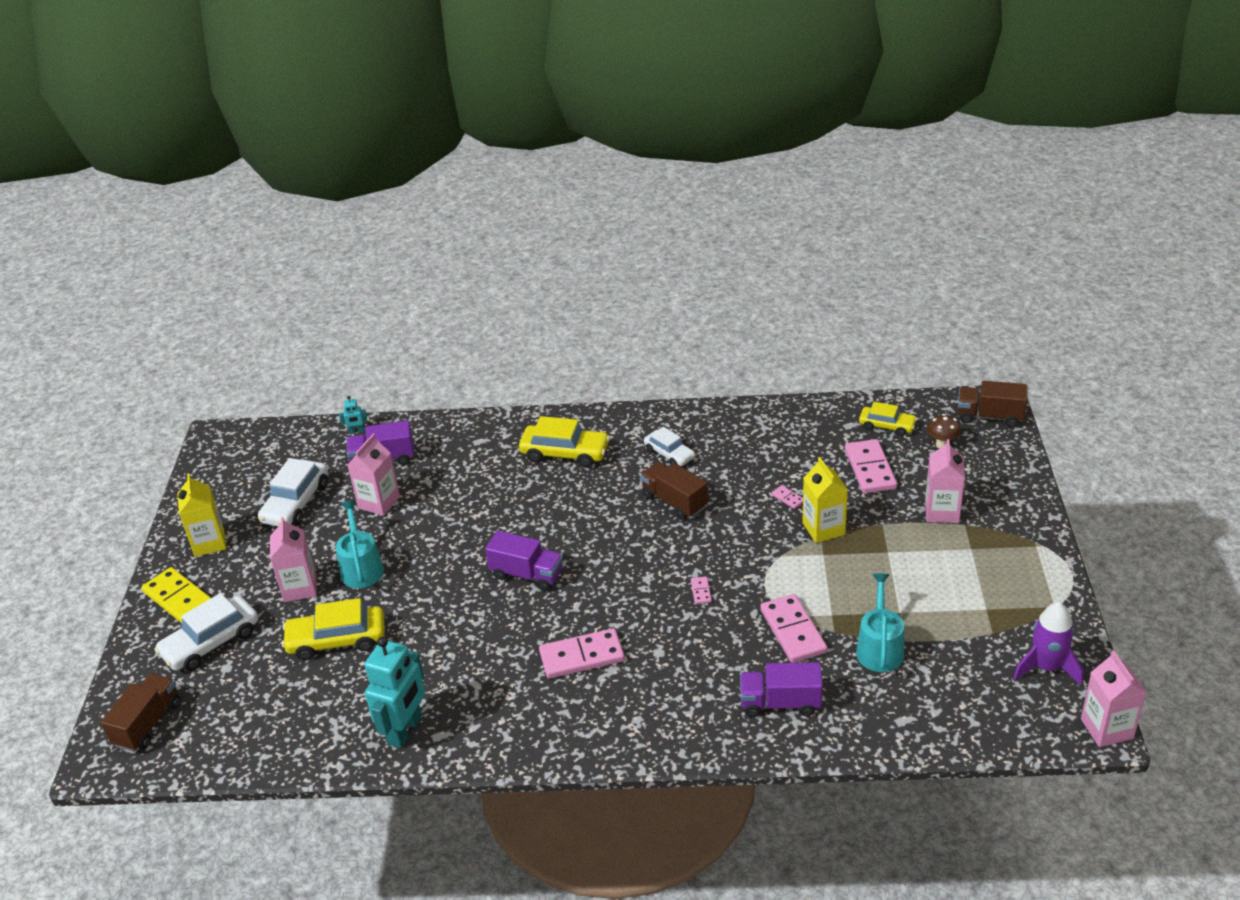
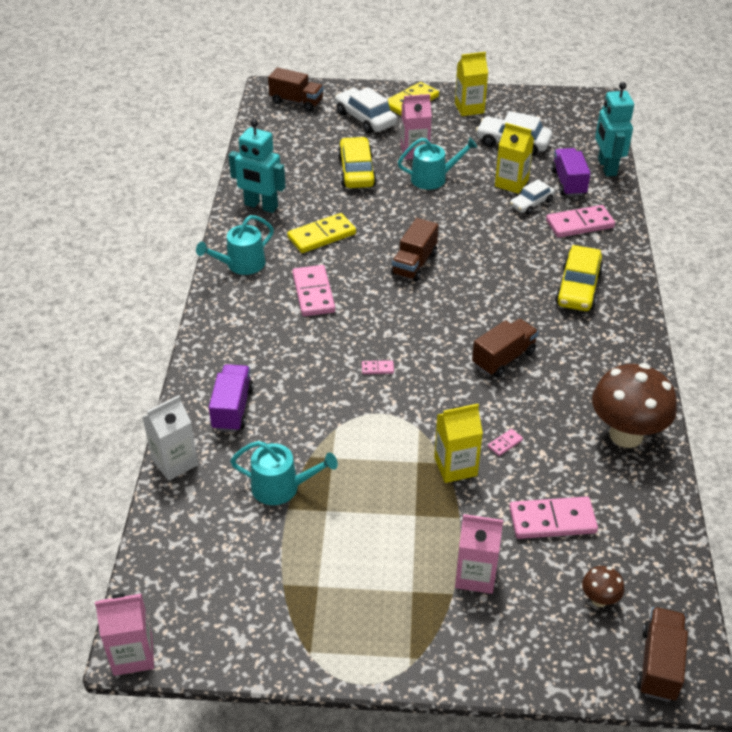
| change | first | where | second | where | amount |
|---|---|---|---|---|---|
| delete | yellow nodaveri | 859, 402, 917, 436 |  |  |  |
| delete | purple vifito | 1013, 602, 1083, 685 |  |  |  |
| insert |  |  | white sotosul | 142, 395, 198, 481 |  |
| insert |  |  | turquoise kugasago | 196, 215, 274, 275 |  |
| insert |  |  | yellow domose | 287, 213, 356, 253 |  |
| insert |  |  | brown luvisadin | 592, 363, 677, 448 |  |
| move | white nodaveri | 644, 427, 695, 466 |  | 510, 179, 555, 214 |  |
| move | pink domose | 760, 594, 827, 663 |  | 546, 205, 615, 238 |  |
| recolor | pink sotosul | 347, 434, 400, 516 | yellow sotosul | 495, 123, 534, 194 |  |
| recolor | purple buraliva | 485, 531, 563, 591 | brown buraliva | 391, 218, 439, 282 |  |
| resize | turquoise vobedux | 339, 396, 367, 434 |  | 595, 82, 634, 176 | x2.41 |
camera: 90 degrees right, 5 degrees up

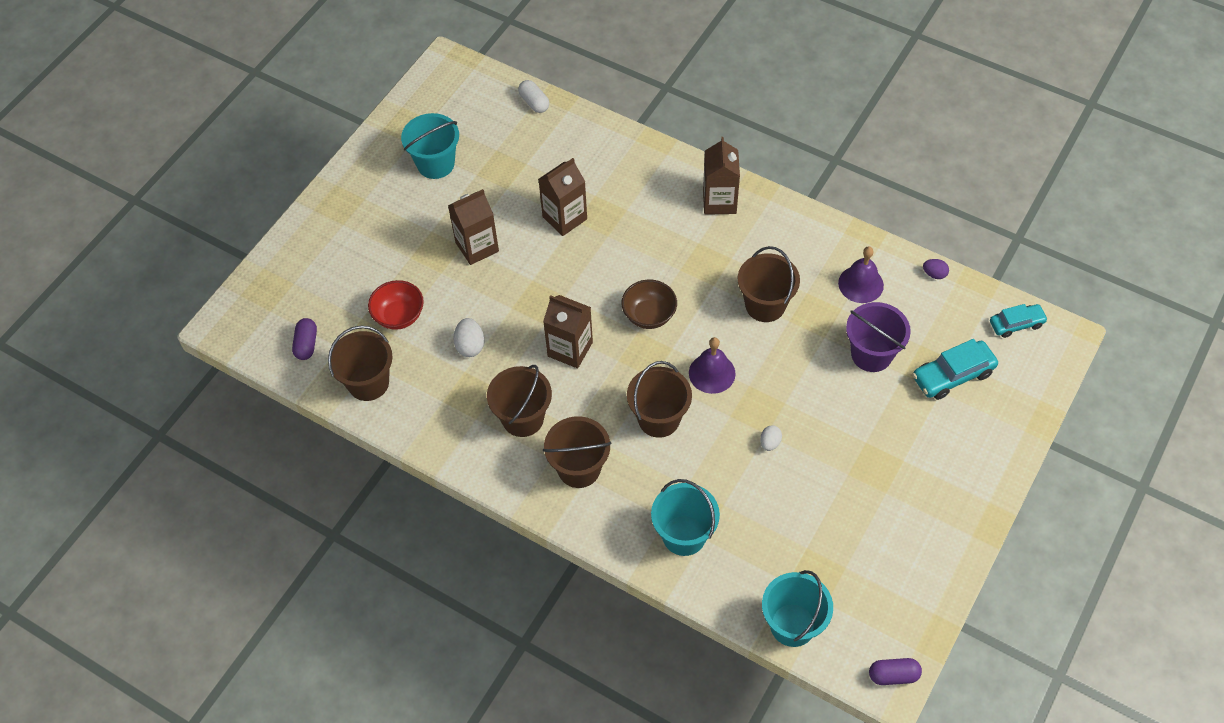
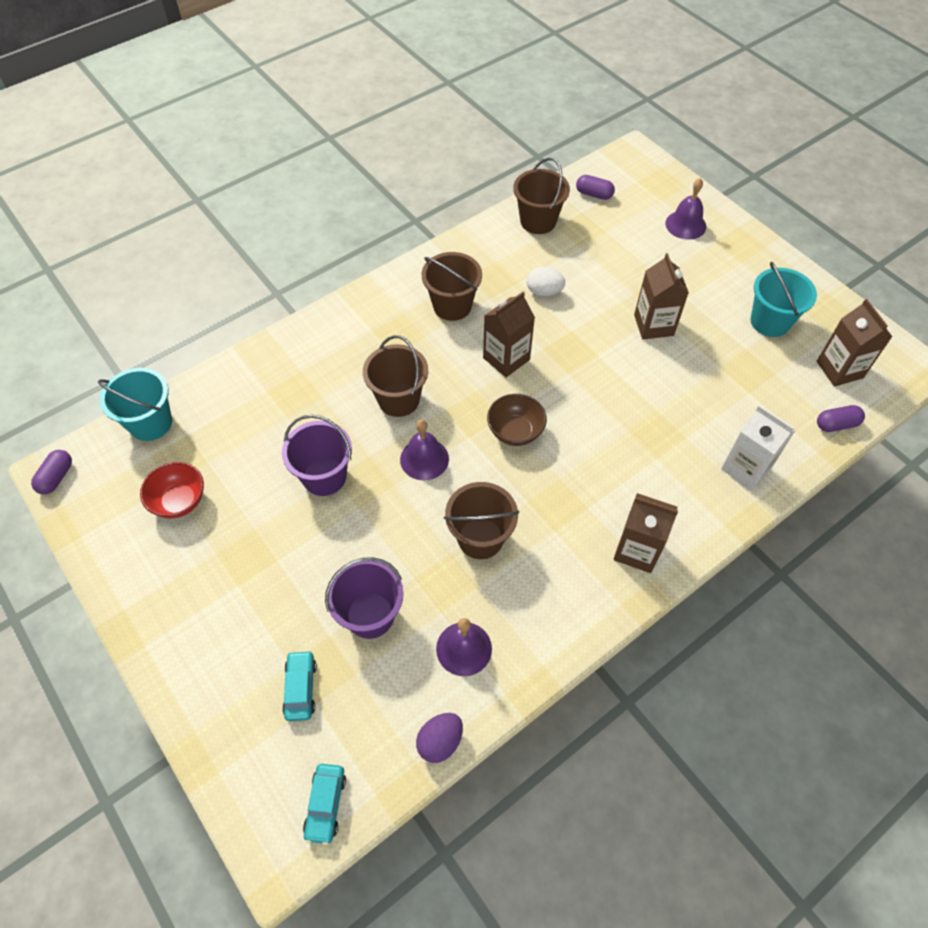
| change | first | where | second | where | amount |
|---|---|---|---|---|---|
| delete | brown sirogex | 543, 416, 612, 488 |  |  |  |
| delete | turquoise sirogex | 651, 479, 720, 556 |  |  |  |
| insert |  |  | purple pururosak | 665, 178, 706, 240 |  |
| insert |  |  | white sotosul | 721, 405, 796, 490 |  |
| move | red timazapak | 368, 280, 424, 330 |  | 140, 462, 204, 518 |  |
| move | brown sotosul | 538, 158, 587, 236 |  | 817, 299, 892, 387 |  |
| replace | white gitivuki | 760, 425, 782, 451 | purple sirogex | 282, 414, 352, 496 |  |
| recolor | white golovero | 518, 80, 549, 113 | purple golovero | 817, 405, 865, 432 |  |
| resize | turquoise nodaveri | 912, 339, 998, 400 |  | 282, 650, 317, 721 | x0.66 |
| resize | purple gitivuki | 923, 259, 949, 279 |  | 416, 713, 463, 763 | x1.53 |
camera: 110 degrees right, 0 degrees up

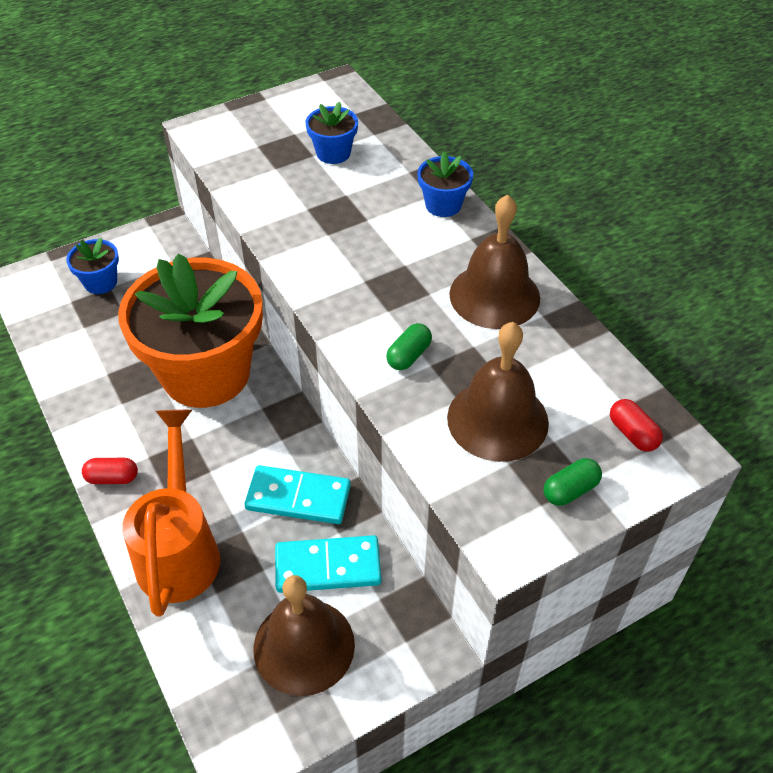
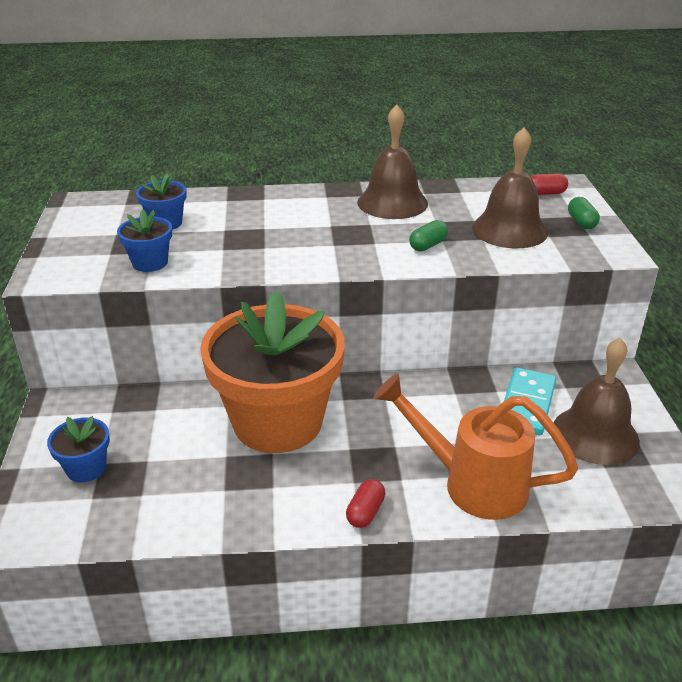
| change | first | where | second | where | amount |
|---|---|---|---|---|---|
| delete | turquoise domose | 244, 465, 351, 524 |  |  |  |
| move | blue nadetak | 417, 151, 473, 217 |  | 117, 210, 172, 272 |  |
| rotate | green golovero | 386, 323, 432, 370 |  | 409, 220, 448, 252 | 75 degrees clockwise |
camera: 65 degrees left, 15 degrees down

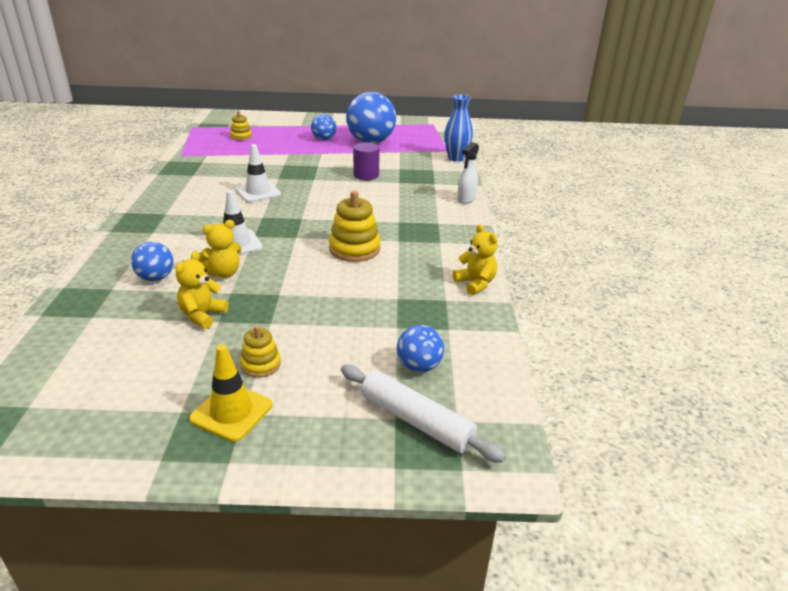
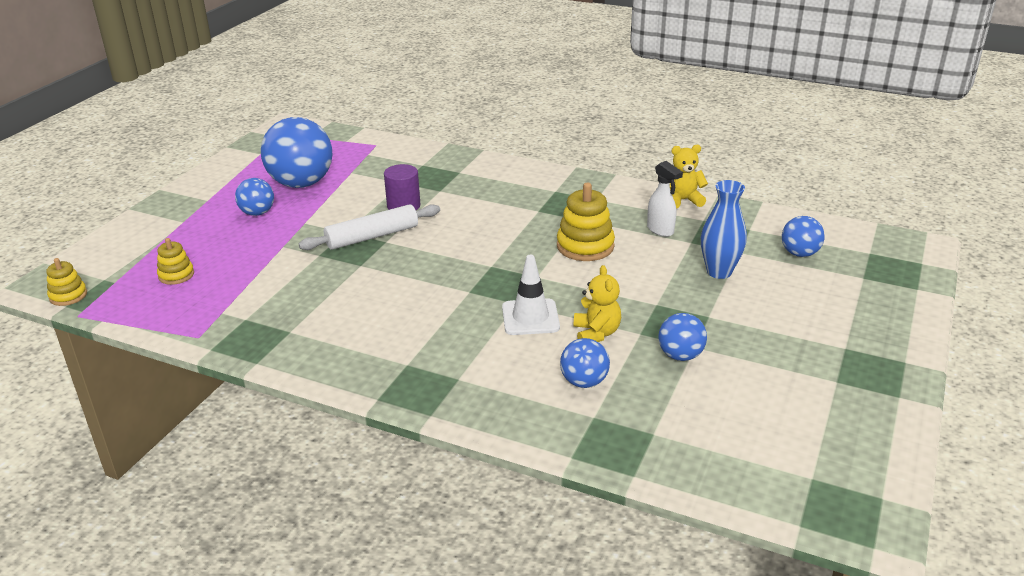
| change | first | where | second | where | amount |
|---|---|---|---|---|---|
| delete | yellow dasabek | 189, 344, 272, 442 |  |  |  |
| delete | white dasabek | 235, 144, 281, 203 |  |  |  |
| move | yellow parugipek | 240, 325, 281, 378 |  | 46, 258, 87, 306 |  |
| move | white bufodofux | 341, 365, 506, 463 |  | 299, 204, 440, 250 |  |
| move | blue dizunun | 444, 95, 473, 162 |  | 701, 180, 747, 279 |  |
| move | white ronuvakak | 457, 142, 479, 204 |  | 647, 161, 683, 237 |  |
| replace | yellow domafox | 176, 251, 228, 329 | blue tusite | 658, 313, 707, 361 |  |
camera: 65 degrees left, 0 degrees up

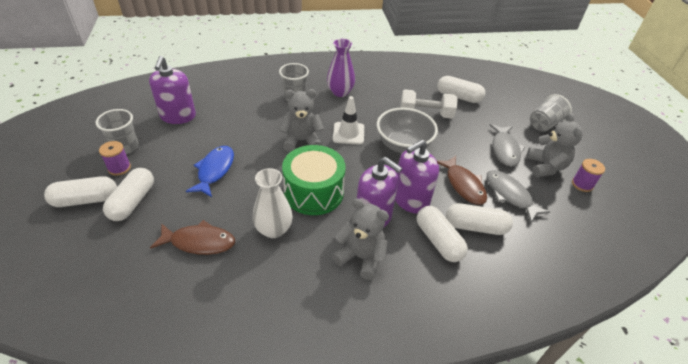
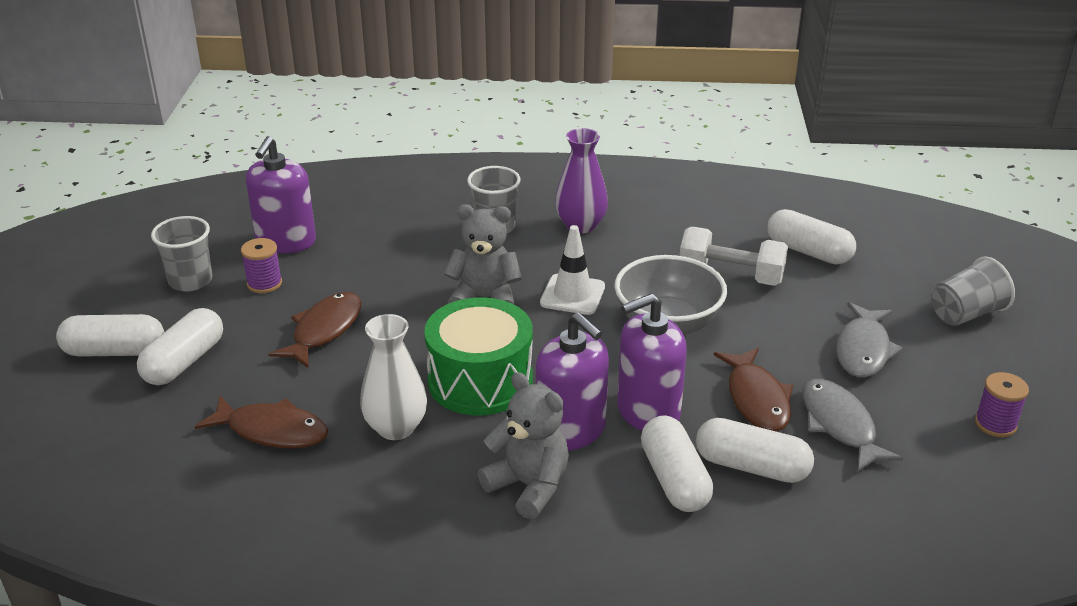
| change | first | where | second | where | amount |
|---|---|---|---|---|---|
| delete | grey domafox | 526, 113, 583, 177 |  |  |  |
| move | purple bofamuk | 99, 141, 131, 176 |  | 241, 238, 282, 293 |  |
| recolor | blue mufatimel | 186, 146, 234, 197 | brown mufatimel | 269, 292, 362, 368 |  |
camera: 15 degrees right, 10 degrees down

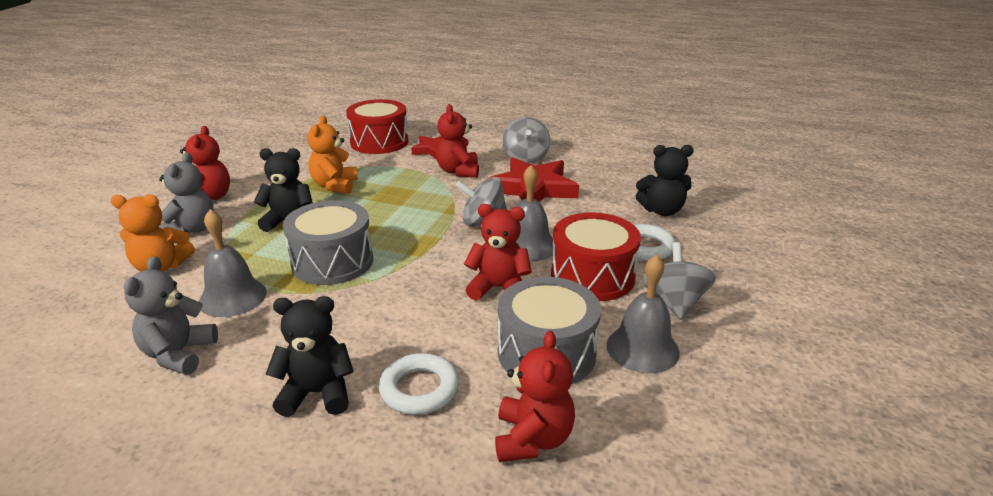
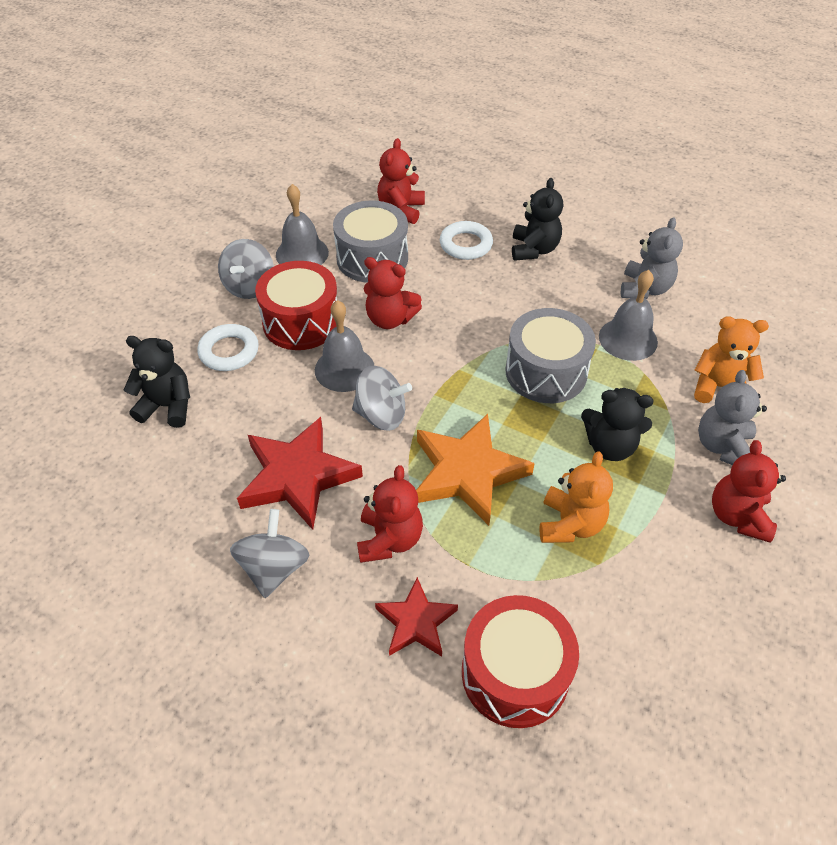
| change | first | where | second | where | amount |
|---|---|---|---|---|---|
| insert |  |  | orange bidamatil | 416, 414, 535, 526 |  |
| rotate | black domafox | 265, 296, 354, 417 |  | 512, 178, 563, 261 | 90 degrees counterclockwise |
camera: 170 degrees left, 20 degrees up

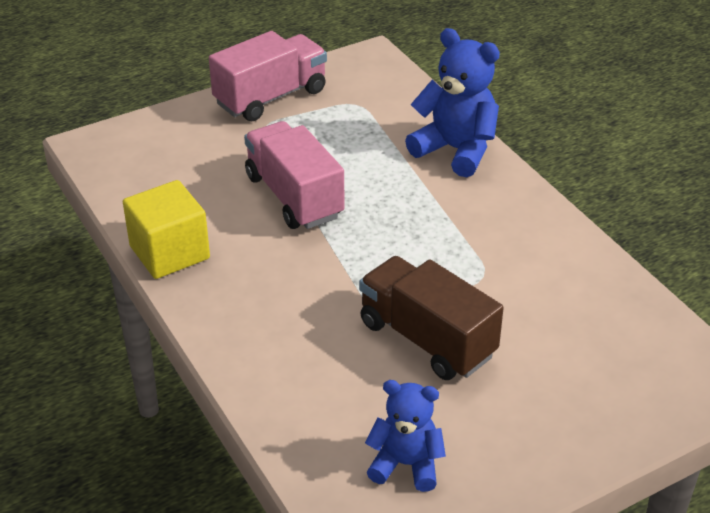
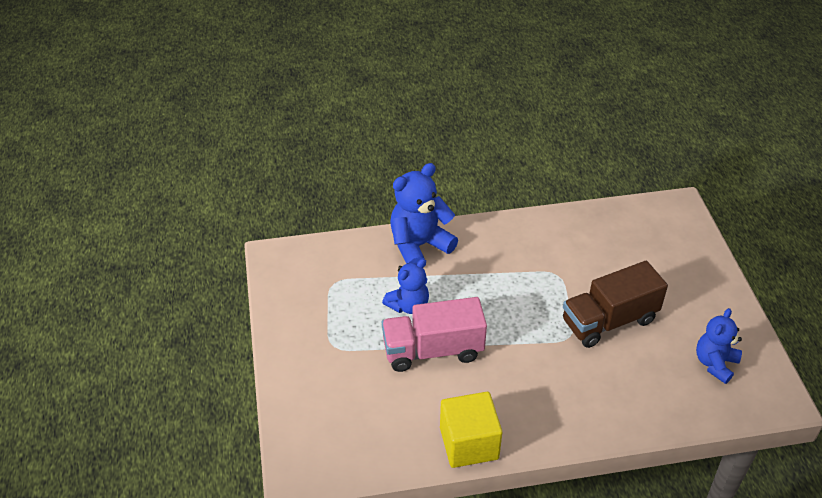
| change | first | where | second | where | amount |
|---|---|---|---|---|---|
| delete | pink buraliva | 209, 31, 327, 121 |  |  |  |
| insert |  |  | blue domafox | 382, 259, 429, 314 |  |
camera: 70 degrees left, 5 degrees up

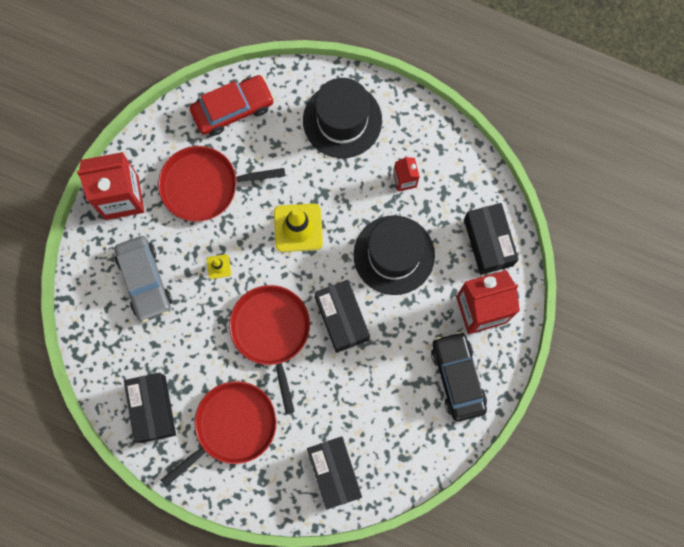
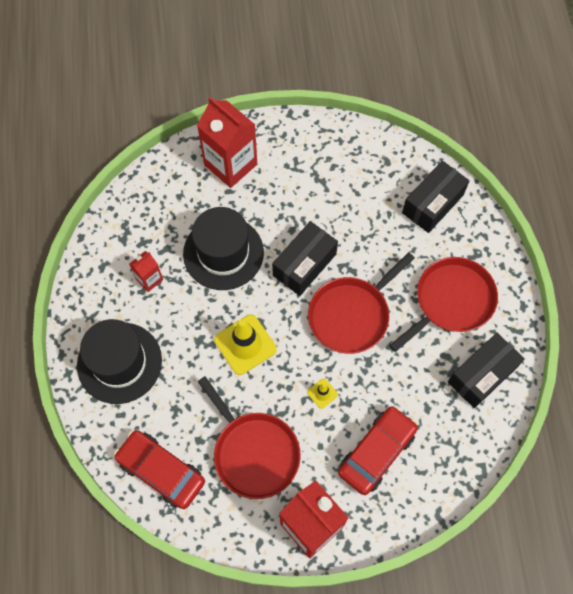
| change | first | where | second | where | amount |
|---|---|---|---|---|---|
| delete | black nodaveri | 431, 331, 487, 422 |  |  |  |
| delete | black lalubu | 464, 203, 519, 275 |  |  |  |
| recolor | grey nodaveri | 114, 236, 172, 322 | red nodaveri | 338, 406, 418, 495 |  |
| rotate | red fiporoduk | 161, 381, 277, 487 |  | 389, 257, 498, 352 | 120 degrees clockwise |
camera: 120 degrees left, 10 degrees down

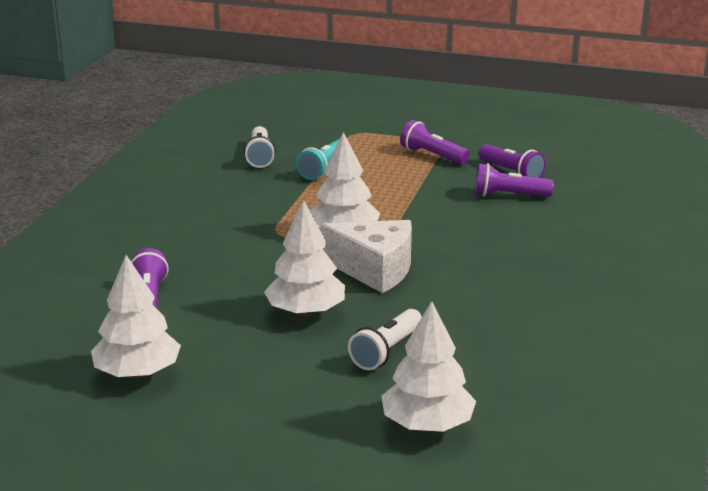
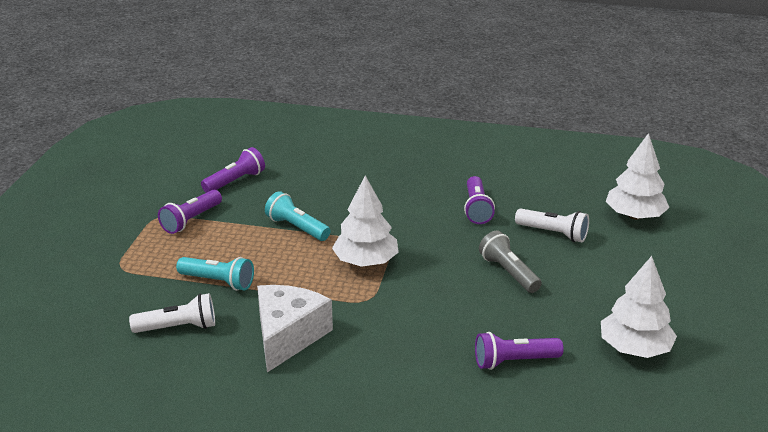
| change | first | where | second | where | amount |
|---|---|---|---|---|---|
| insert |  |  | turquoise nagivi | 265, 191, 331, 241 |  |
| move | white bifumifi | 320, 220, 412, 293 |  | 257, 285, 333, 373 |  |
| move | purple nagivi | 475, 163, 554, 197 |  | 464, 176, 495, 224 |  |
| replace | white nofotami | 264, 200, 345, 316 | grey nagivi | 479, 231, 542, 293 |  |
camera: 95 degrees left, 5 degrees up

